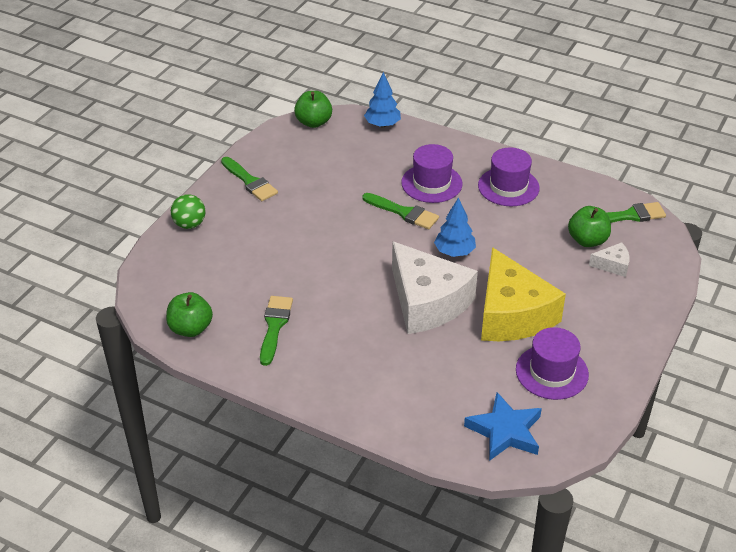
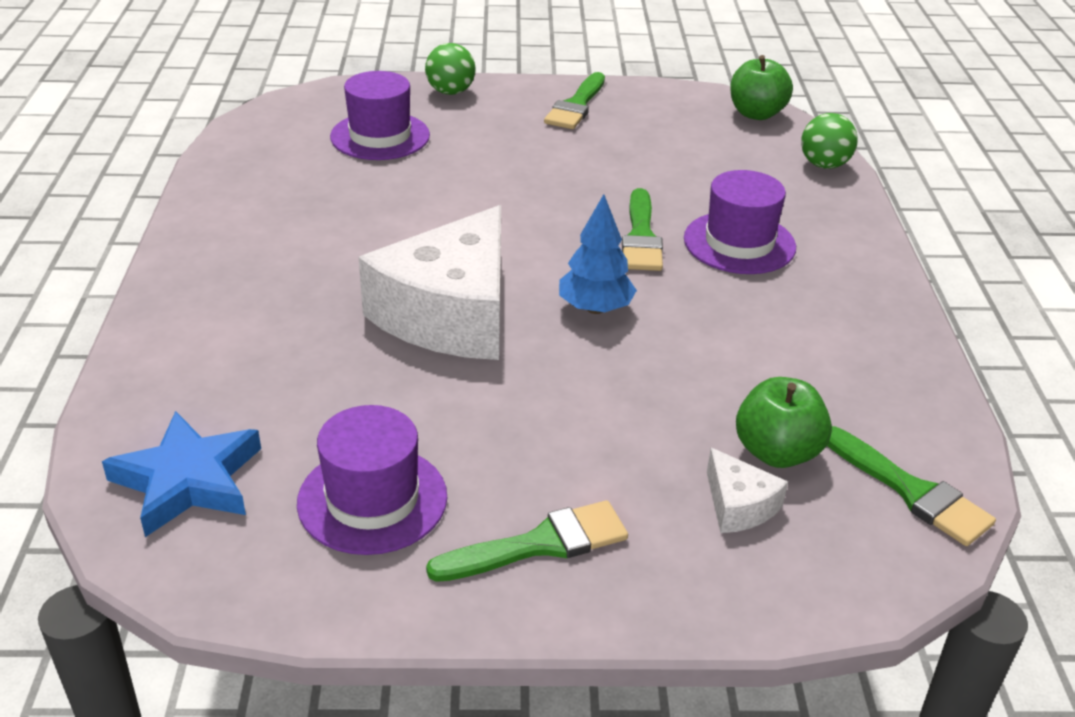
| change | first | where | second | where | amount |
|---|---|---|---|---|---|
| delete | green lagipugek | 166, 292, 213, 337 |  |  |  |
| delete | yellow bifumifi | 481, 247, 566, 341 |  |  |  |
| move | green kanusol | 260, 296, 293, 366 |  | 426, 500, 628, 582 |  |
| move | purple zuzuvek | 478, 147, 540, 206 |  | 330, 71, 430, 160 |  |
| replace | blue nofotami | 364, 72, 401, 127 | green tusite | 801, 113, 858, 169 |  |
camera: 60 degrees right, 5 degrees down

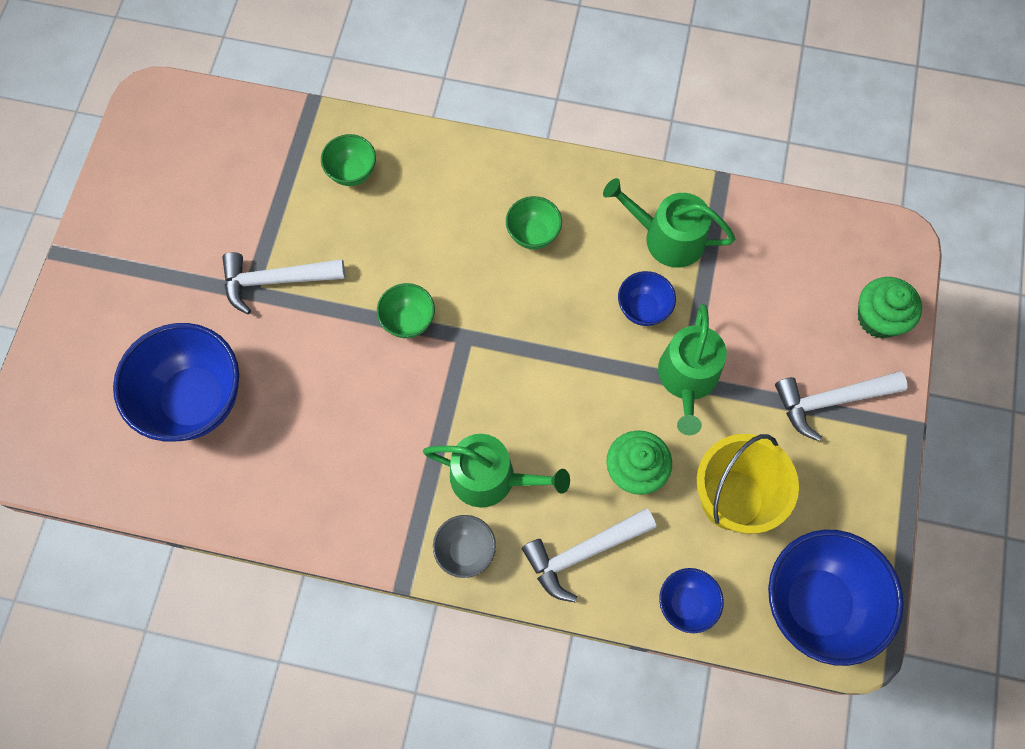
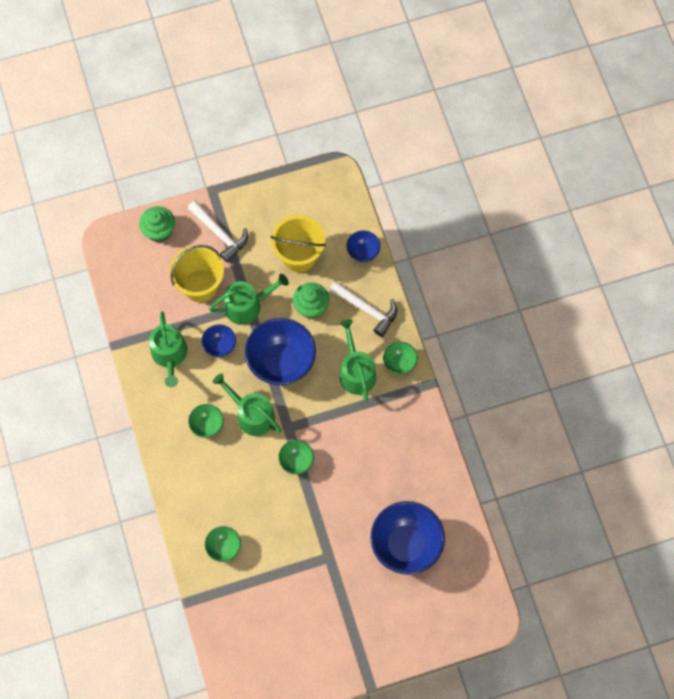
| change | first | where | second | where | amount |
|---|---|---|---|---|---|
| delete | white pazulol | 222, 252, 345, 314 |  |  |  |
| insert |  |  | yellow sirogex | 170, 245, 224, 302 |  |
| insert |  |  | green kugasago | 213, 373, 282, 436 |  |
| move | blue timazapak | 768, 530, 904, 666 |  | 245, 318, 316, 386 |  |
| recolor | grey timazapak | 433, 515, 496, 578 | green timazapak | 383, 342, 418, 375 |  |
camera: 120 degrees left, 0 degrees up

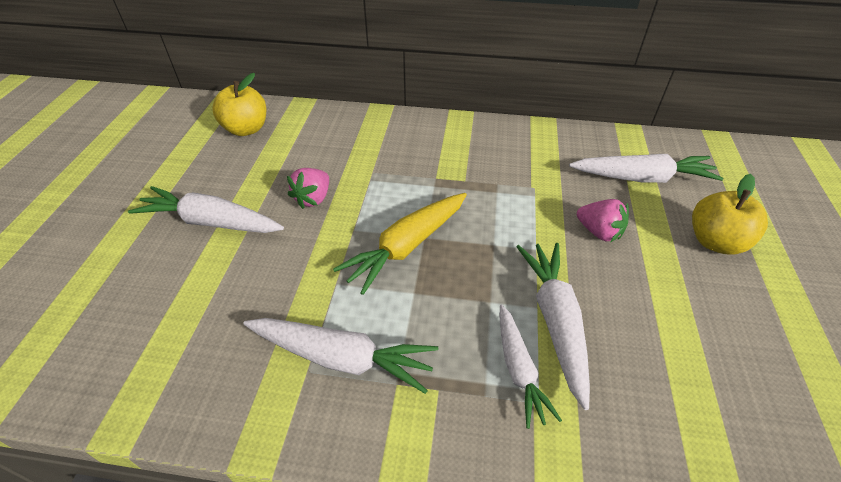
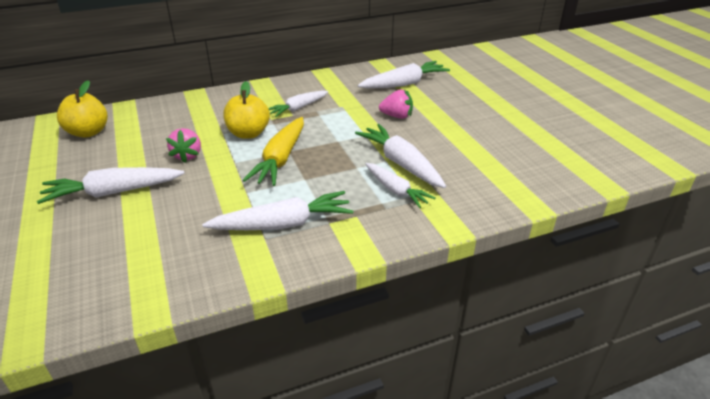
| change | first | where | second | where | amount |
|---|---|---|---|---|---|
| insert |  |  | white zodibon | 268, 91, 328, 117 |  |
| move | yellow lagipugek | 692, 174, 768, 255 |  | 223, 81, 270, 139 |  |
camera: 30 degrees left, 10 degrees down

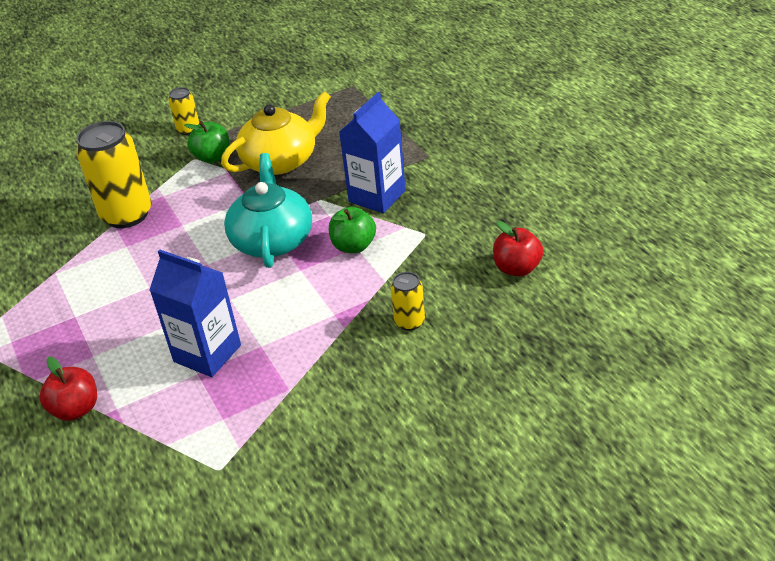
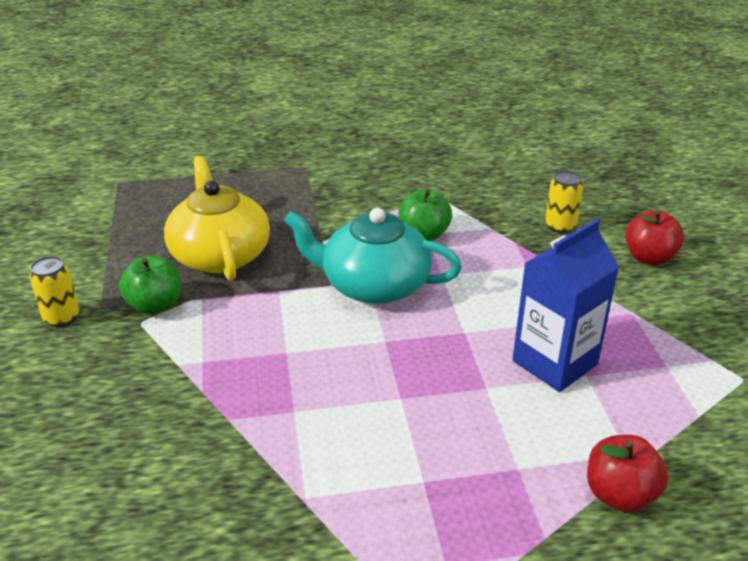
| change | first | where | second | where | amount |
|---|---|---|---|---|---|
| delete | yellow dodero | 76, 121, 152, 228 |  |  |  |
| delete | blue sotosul | 339, 92, 406, 213 |  |  |  |
| move | red lagipugek | 493, 221, 543, 277 |  | 625, 210, 684, 266 |  |
camera: 75 degrees left, 5 degrees down

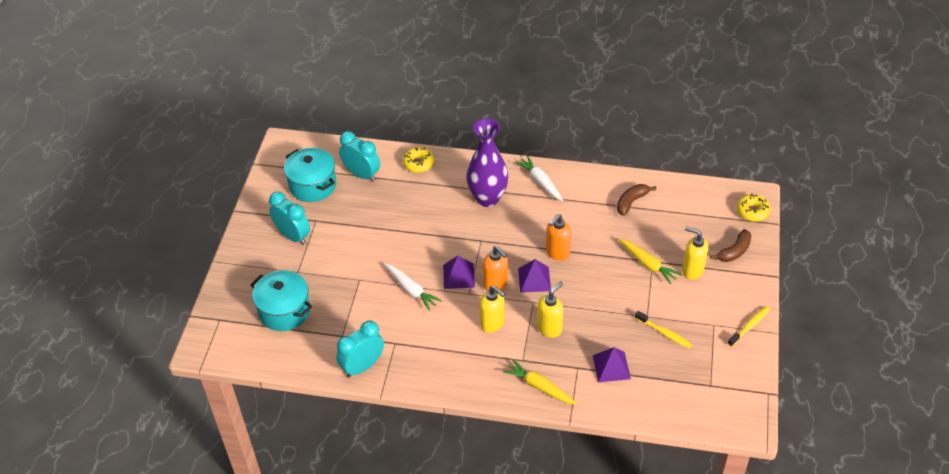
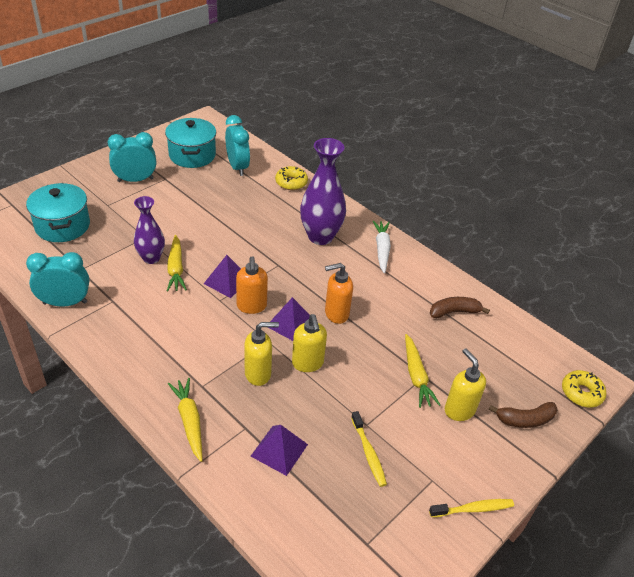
| change | first | where | second | where | amount |
|---|---|---|---|---|---|
| insert |  |  | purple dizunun | 134, 196, 165, 264 |  |
| move | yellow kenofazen | 480, 285, 505, 333 |  | 292, 314, 327, 372 |  |
| recolor | white zodibon | 385, 263, 442, 311 | yellow zodibon | 167, 235, 187, 292 |  |
| rotate | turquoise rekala | 269, 192, 310, 245 |  | 108, 132, 156, 182 | 90 degrees counterclockwise |
camera: 30 degrees right, 5 degrees down

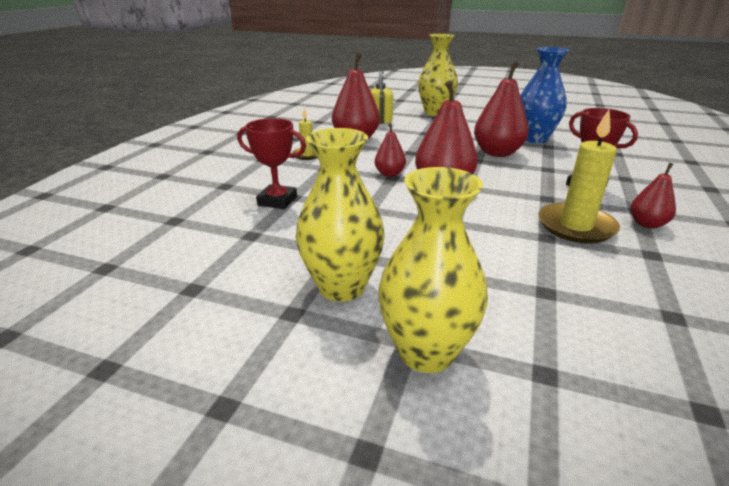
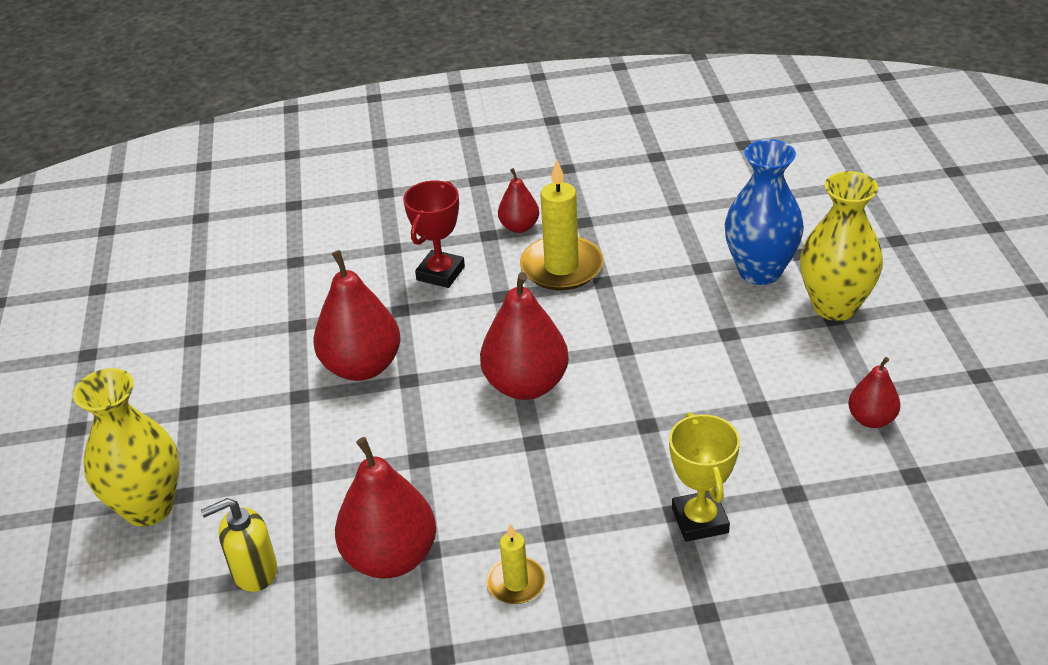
| change | first | where | second | where | amount |
|---|---|---|---|---|---|
| delete | yellow dizunun | 296, 128, 384, 302 |  |  |  |
| move | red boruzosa | 375, 123, 406, 177 |  | 848, 357, 901, 428 |  |
| move | blue dizunun | 520, 47, 569, 143 |  | 725, 139, 804, 285 |  |
| recolor | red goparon | 237, 118, 306, 209 | yellow goparon | 669, 412, 740, 542 |  |
camera: 115 degrees left, 10 degrees up

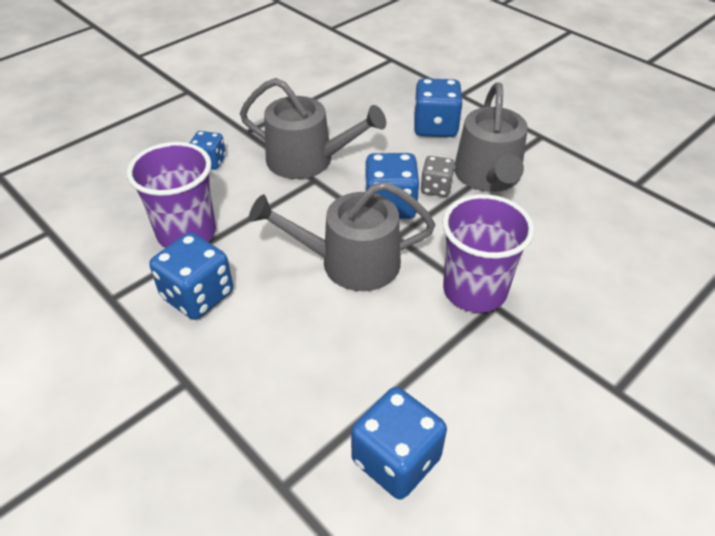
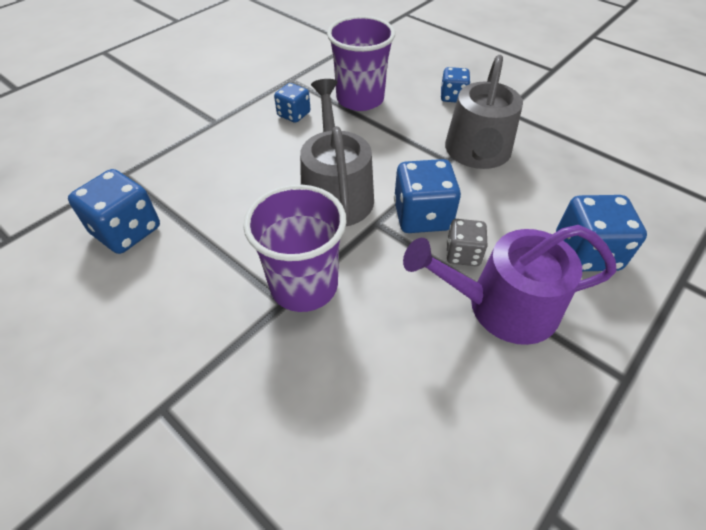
| change | first | where | second | where | amount |
|---|---|---|---|---|---|
| recolor | grey kugasago | 454, 82, 528, 192 | purple kugasago | 403, 225, 617, 345 |  |
| resize | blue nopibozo | 149, 233, 233, 320 |  | 274, 83, 310, 123 | x0.61 |
camera: 85 degrees right, 5 degrees up

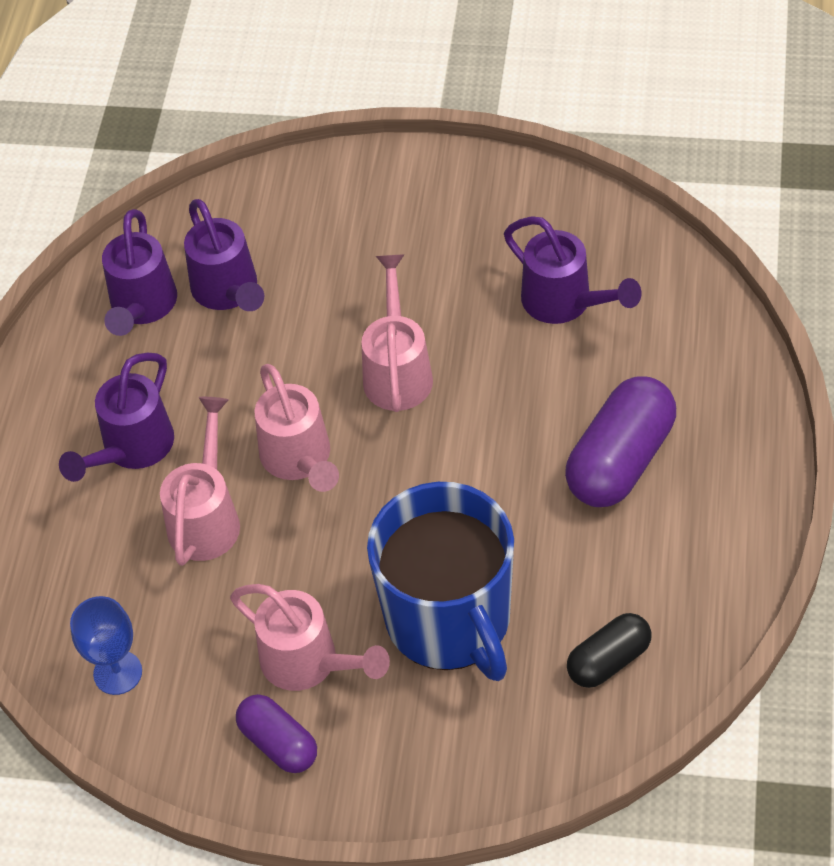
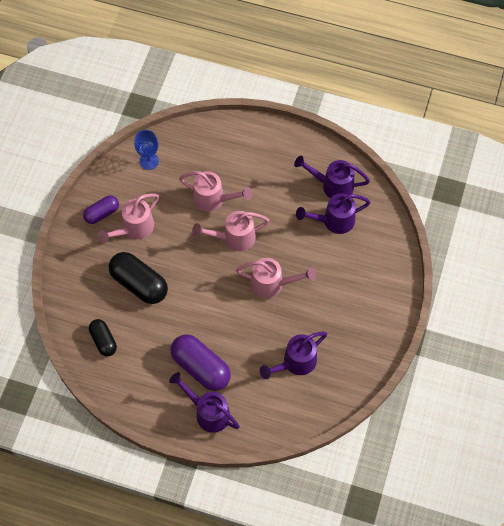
| change | first | where | second | where | amount |
|---|---|---|---|---|---|
| move | purple kugasago | 59, 353, 174, 482 |  | 169, 372, 240, 433 |  |
| replace | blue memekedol | 367, 482, 514, 681 | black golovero | 109, 252, 168, 304 |  |
camera: 95 degrees right, 10 degrees up

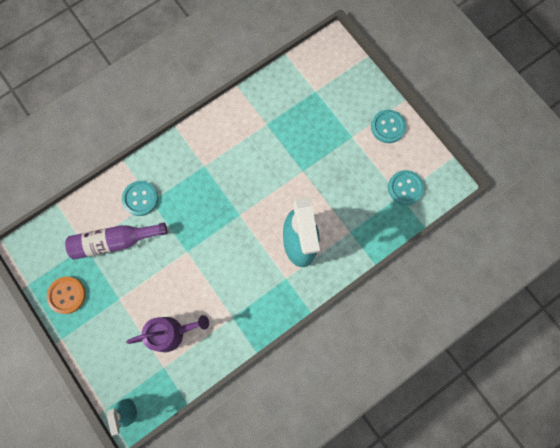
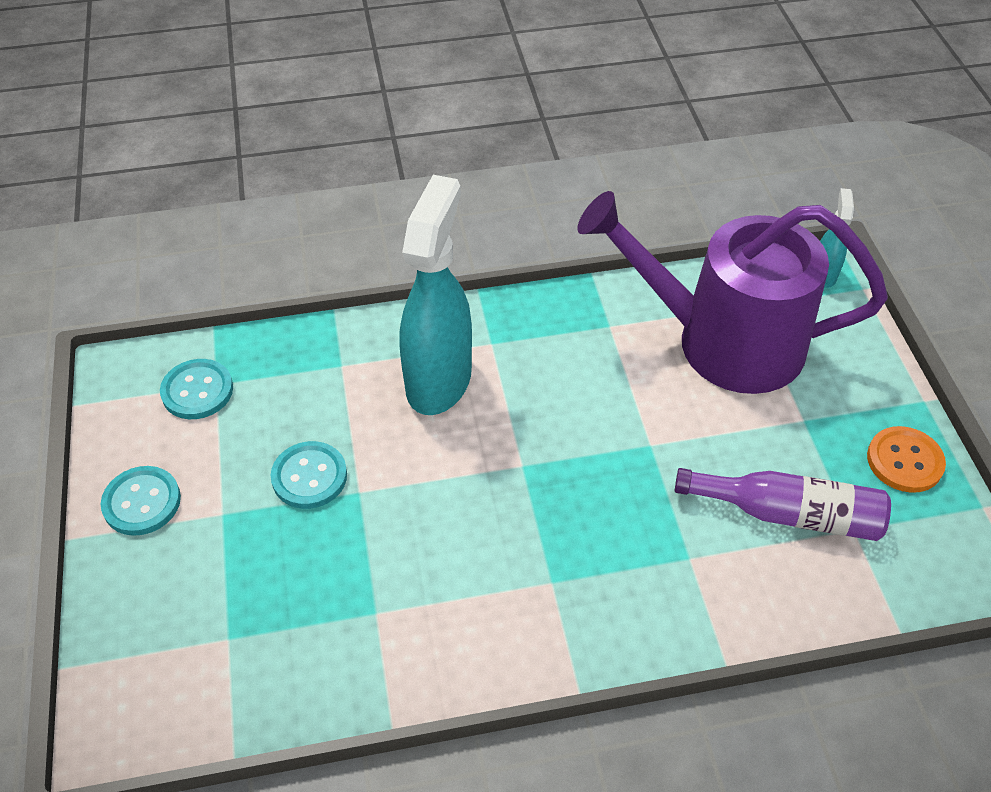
| change | first | where | second | where | amount |
|---|---|---|---|---|---|
| move | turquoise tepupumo | 122, 181, 158, 216 |  | 271, 441, 347, 509 |  |
| resize | purple kugasago | 126, 315, 209, 352 |  | 577, 191, 888, 394 | x1.96 |
camera: 155 degrees left, 25 degrees down

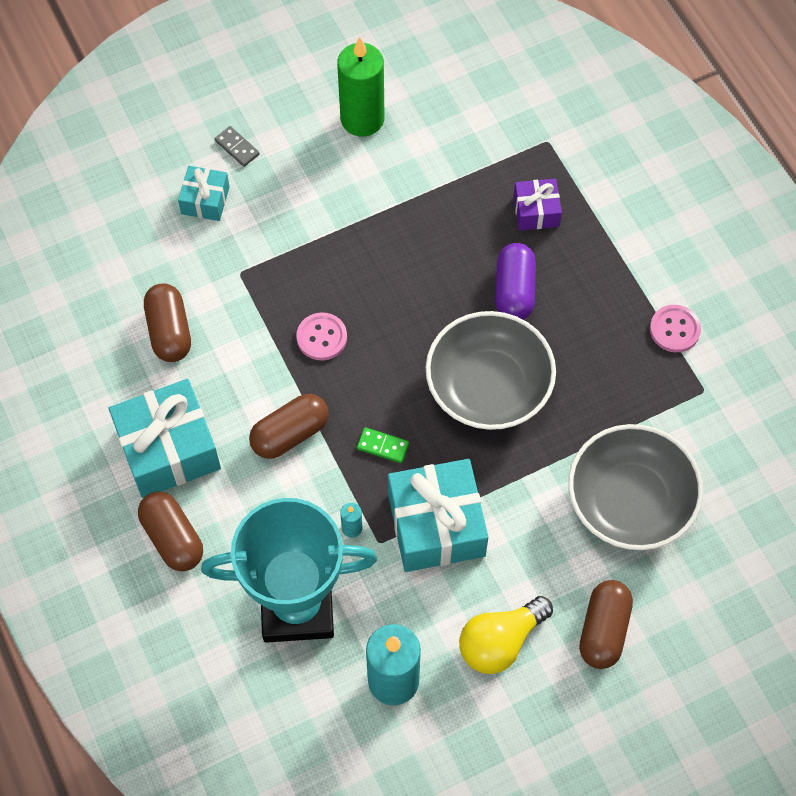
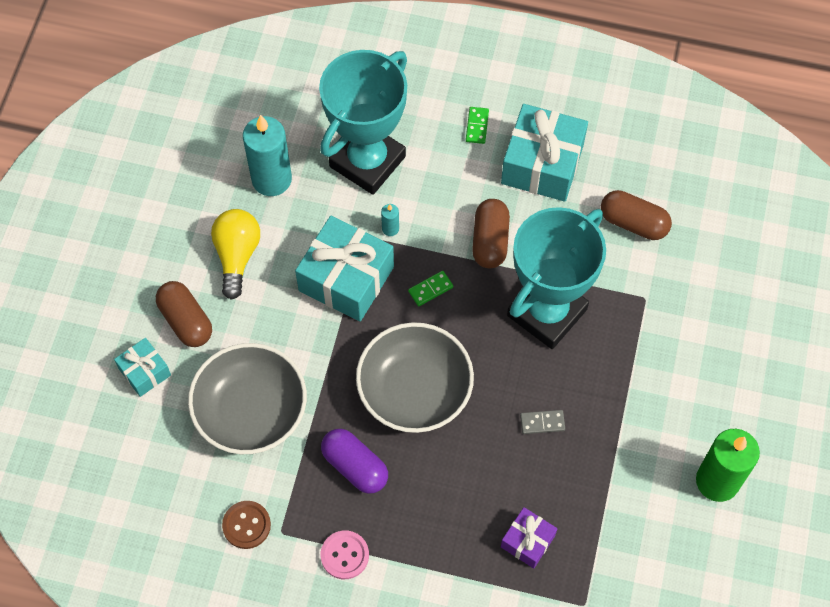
| change | first | where | second | where | amount |
|---|---|---|---|---|---|
| insert |  |  | brown tepupumo | 222, 501, 271, 549 |  |
| move | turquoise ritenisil | 178, 166, 230, 221 |  | 114, 338, 171, 397 |  |
| move | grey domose | 215, 126, 260, 167 |  | 520, 410, 565, 434 |  |
| move | purple golovero | 495, 243, 536, 320 |  | 321, 429, 388, 494 |  |
| replace | brown golovero | 138, 491, 203, 571 | green domose | 466, 107, 489, 144 |  |
| replace | pink tepupumo | 296, 312, 347, 360 | turquoise goparon | 507, 207, 606, 349 |  |
camera: 130 degrees right, 0 degrees up

